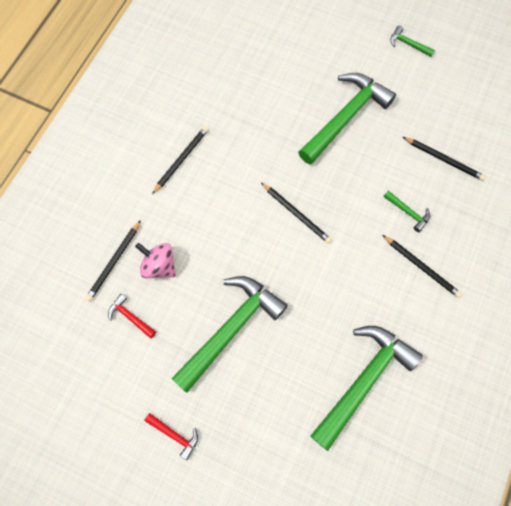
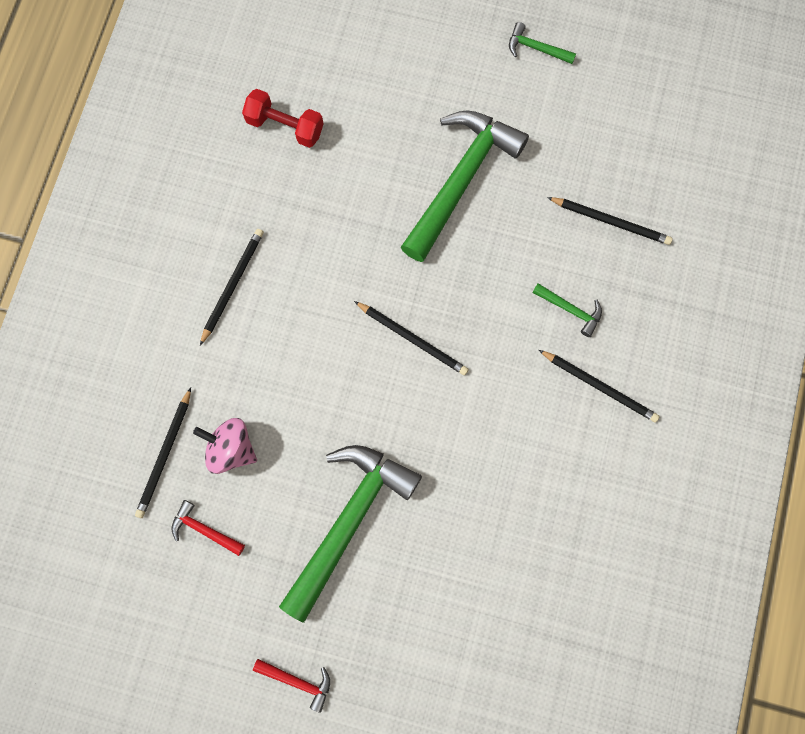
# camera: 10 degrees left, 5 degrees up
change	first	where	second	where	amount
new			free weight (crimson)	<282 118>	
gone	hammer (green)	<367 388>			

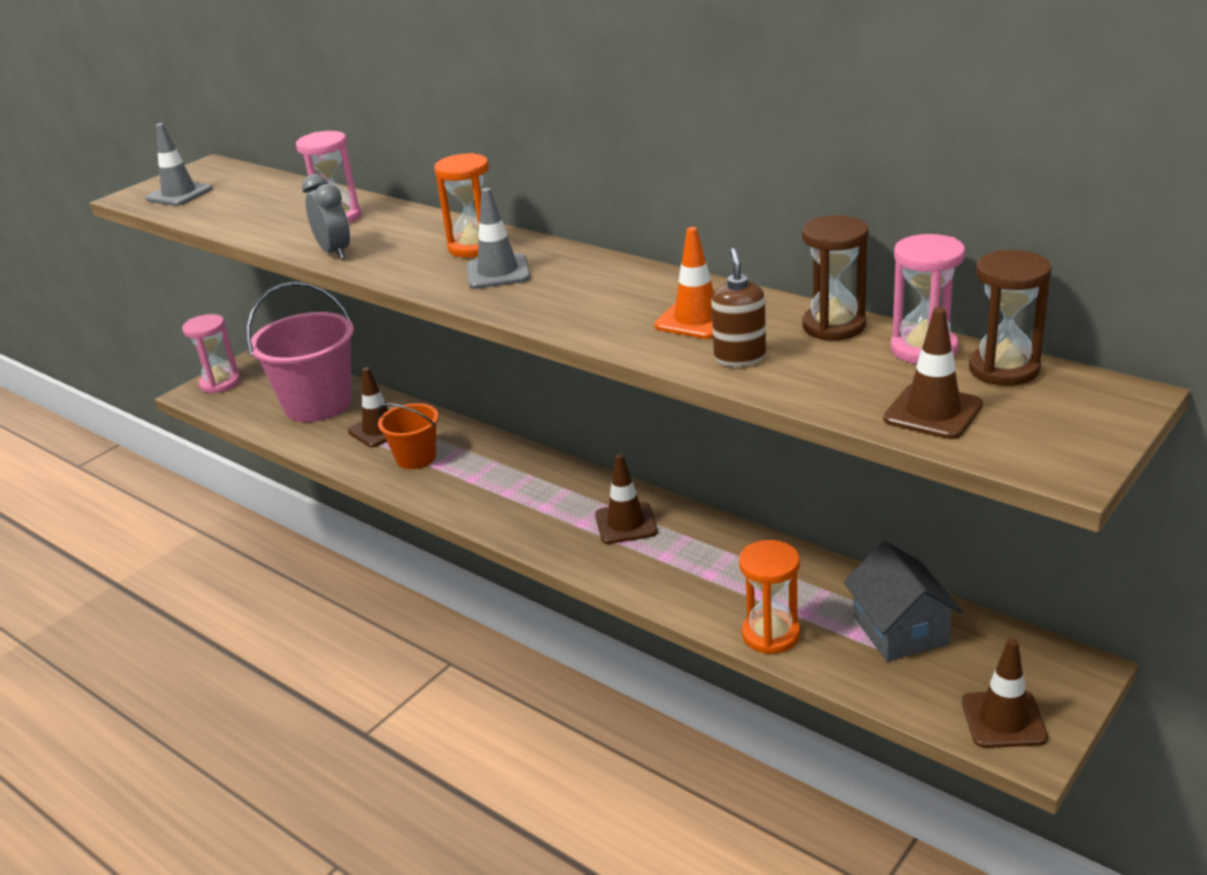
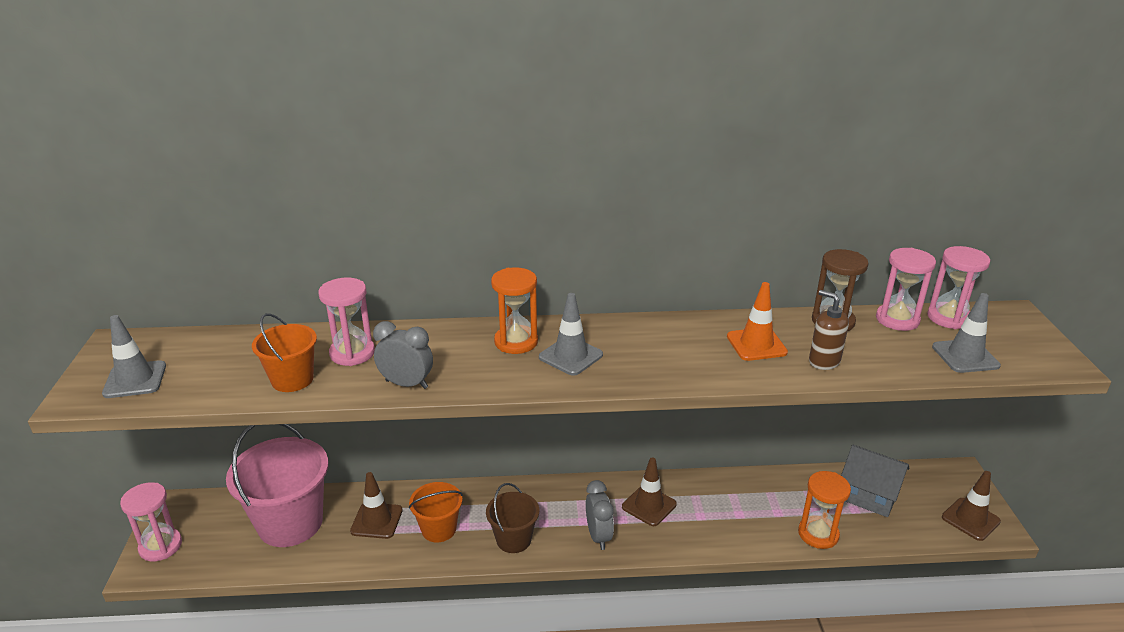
# camera: 45 degrees left, 0 degrees up
change	first	where	second	where	amount
new			pail (orange-coloured)	<284 352>	
new			pail (brown)	<512 518>	
new			alarm clock (grey)	<600 515>	
repainted	sand timer (brown)	<1010 318>	sand timer (pink)	<958 287>	
repainted	traffic cone (brown)	<933 373>	traffic cone (grey)	<966 333>	

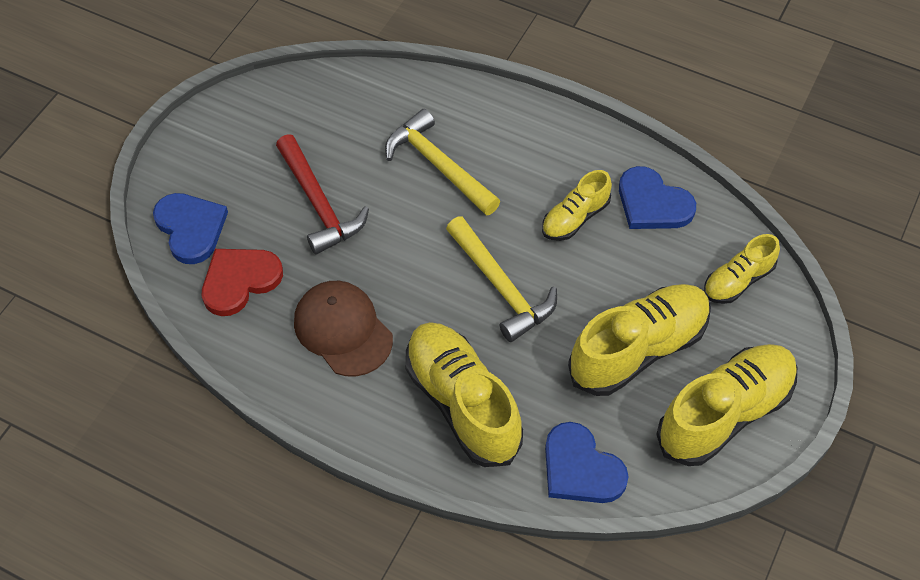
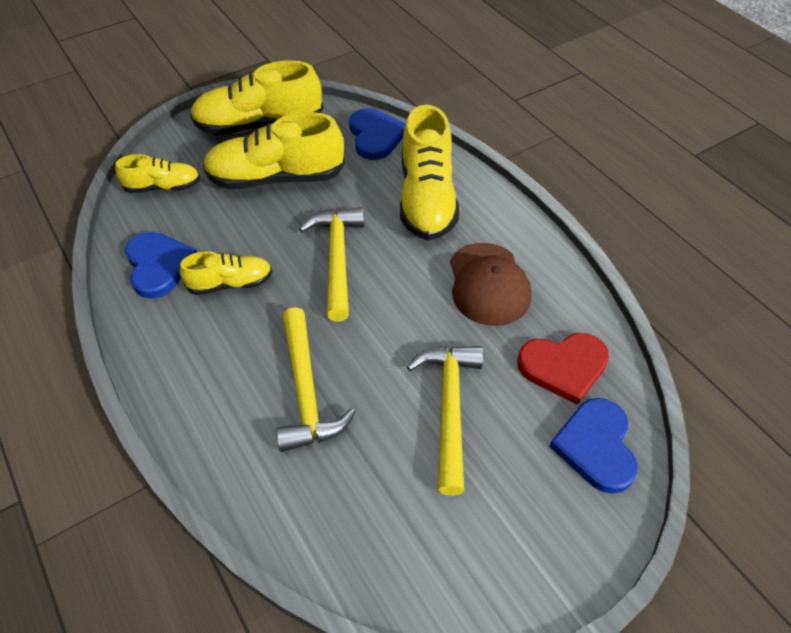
# camera: 150 degrees left, 5 degrees down
change	first	where	second	where	amount
repainted	hammer (crimson)	<322 194>	hammer (yellow)	<445 421>	

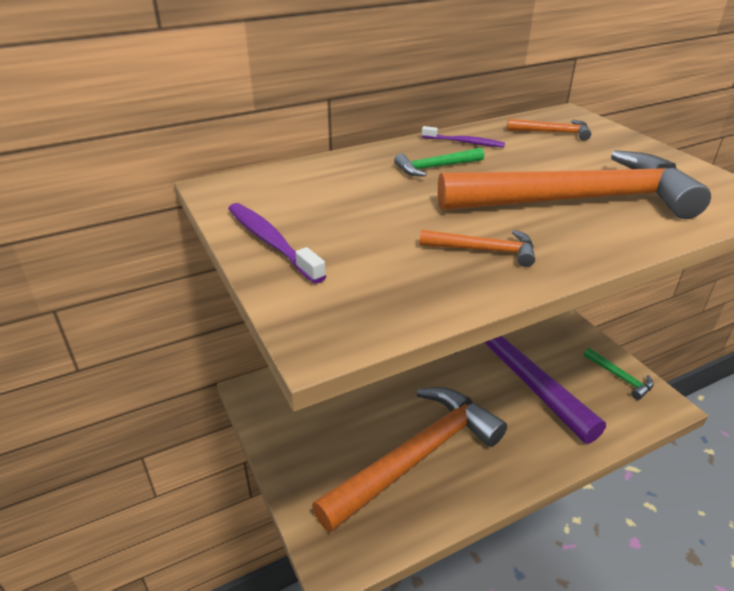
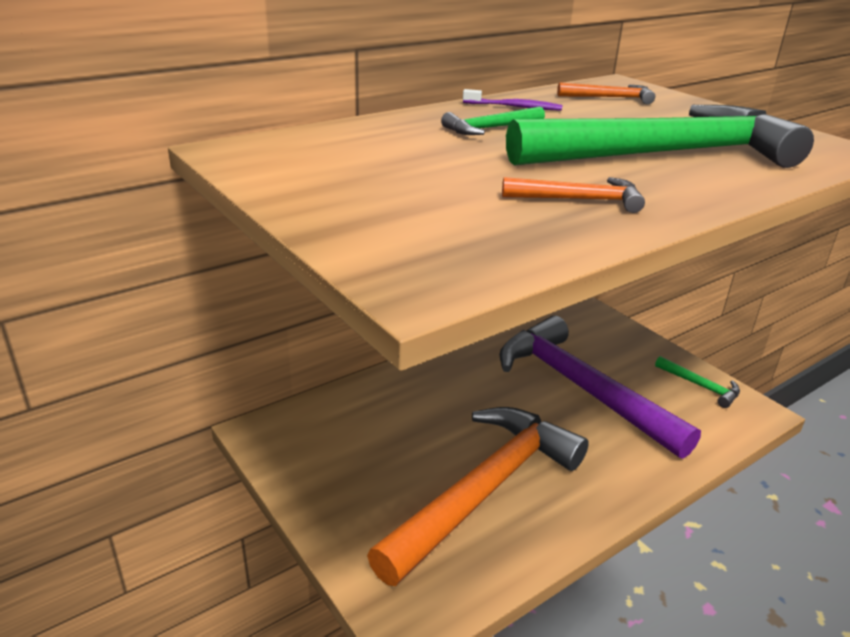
# camera: 10 degrees left, 5 degrees down
change	first	where	second	where	amount
repainted	hammer (orange-coloured)	<574 184>	hammer (green)	<660 136>	
gone	tooth brush (purple)	<277 243>			

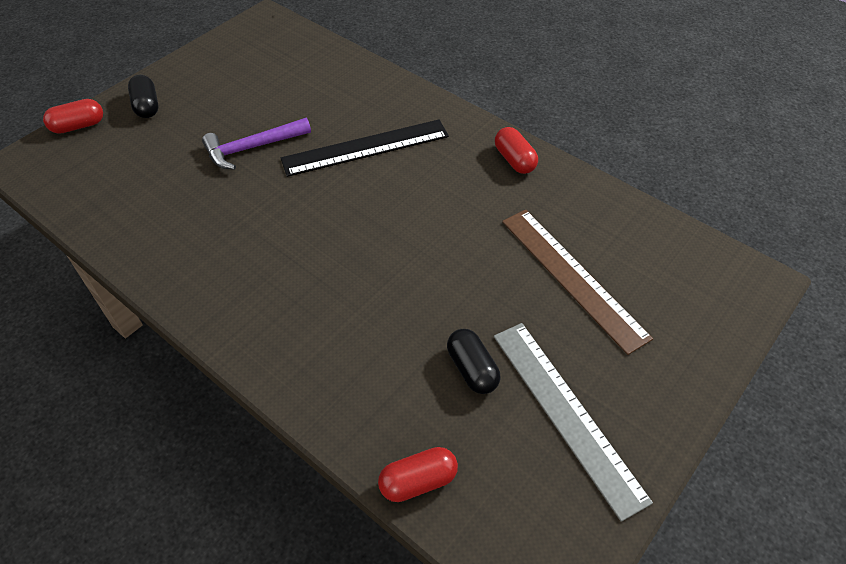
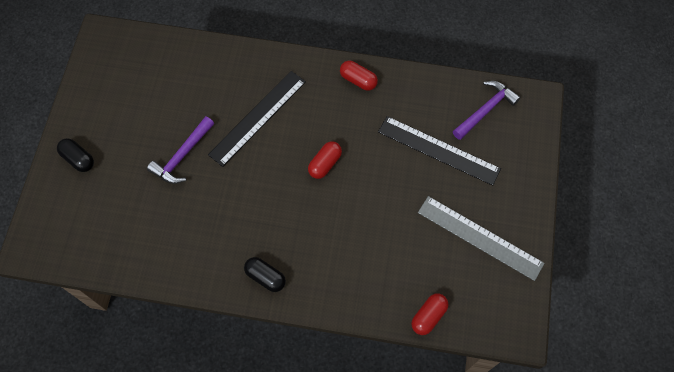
# camera: 30 degrees left, 15 degrees up
change	first	where	second	where	amount
shifted	pill shape (jet-black)	<474 361>		<265 274>	
shifted	pill shape (crimson)	<73 116>		<325 160>	
repainted	measuring stick (brown)	<577 282>	measuring stick (jet-black)	<439 151>	
new			hammer (purple)	<487 110>	

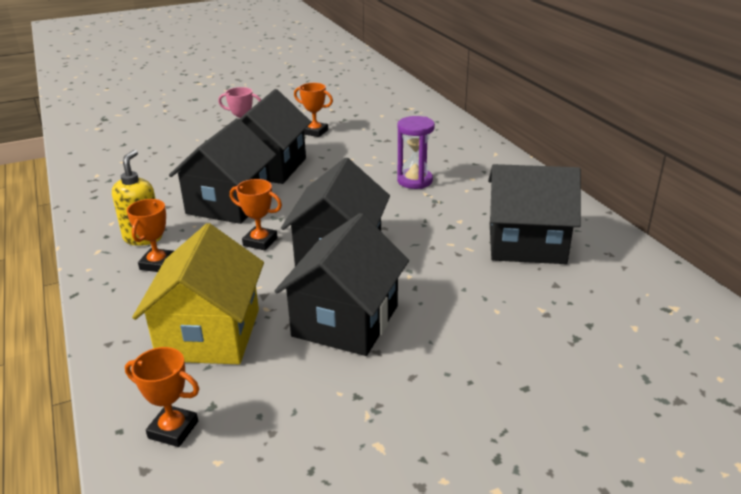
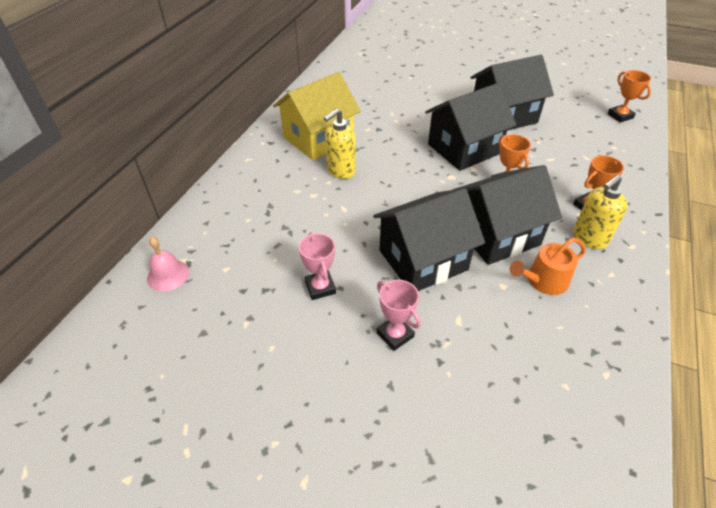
# camera: 135 degrees left, 15 degrees up
change	first	where	second	where	amount
new			school bell (pink)	<168 264>	
shifted	house (yellow)	<198 293>		<317 116>	
repainted	trophy (orange-coloured)	<313 110>	trophy (pink)	<317 266>	
swapped	sand timer (purple)	<416 152>	soap pump (yellow)	<340 143>	
new			watering pot (orange-coloured)	<548 266>	
gone	house (jet-black)	<534 214>			

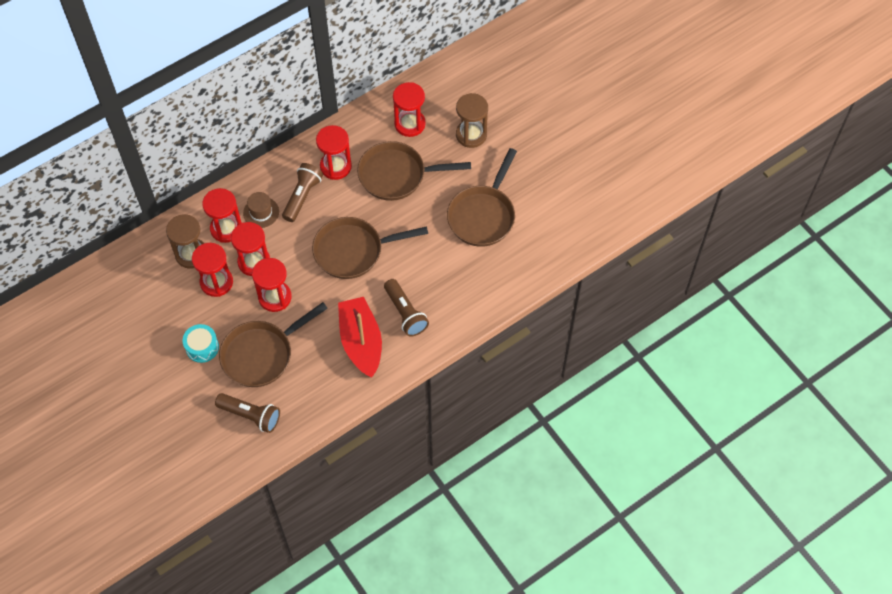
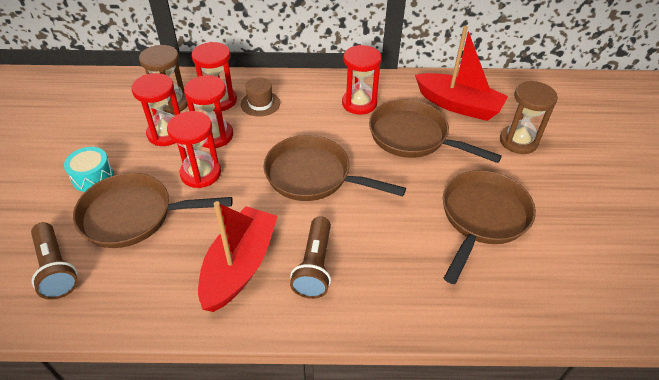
# camera: 35 degrees right, 15 degrees down
change	first	where	second	where	amount
swapped	sand timer (crimson)	<409 109>	boat (crimson)	<461 73>	
rotated	skillet (brown)	<482 197>		<489 227>	150 degrees clockwise
gone	torch (brown)	<302 192>			

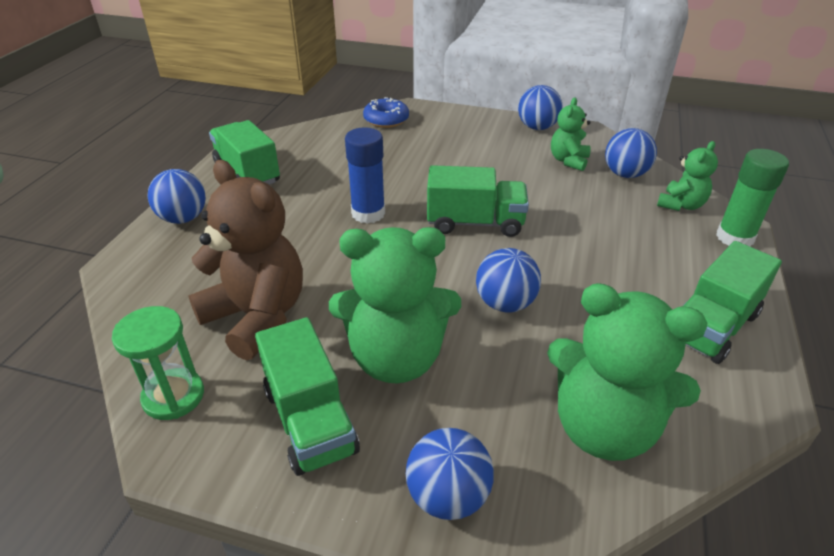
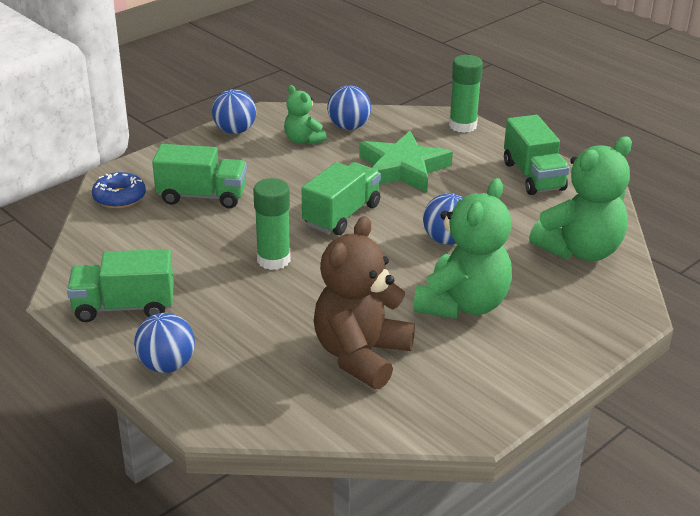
# camera: 60 degrees left, 5 degrees down
change	first	where	second	where	amount
shifted	truck (green)	<307 396>		<199 176>	
repainted	glue (royal blue)	<365 175>	glue (green)	<271 224>	
rotated	teddy (brown)	<245 260>		<364 302>	45 degrees counterclockwise
new			star shape (green)	<406 162>	
gone	sand timer (green)	<158 363>			
gone	ball (royal blue)	<450 474>			
gone	teddy (green)	<687 176>			

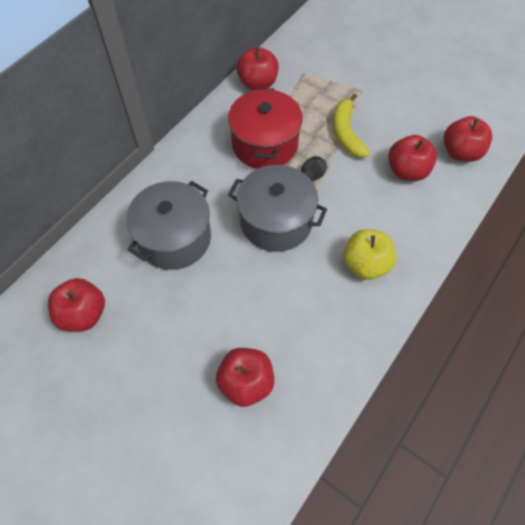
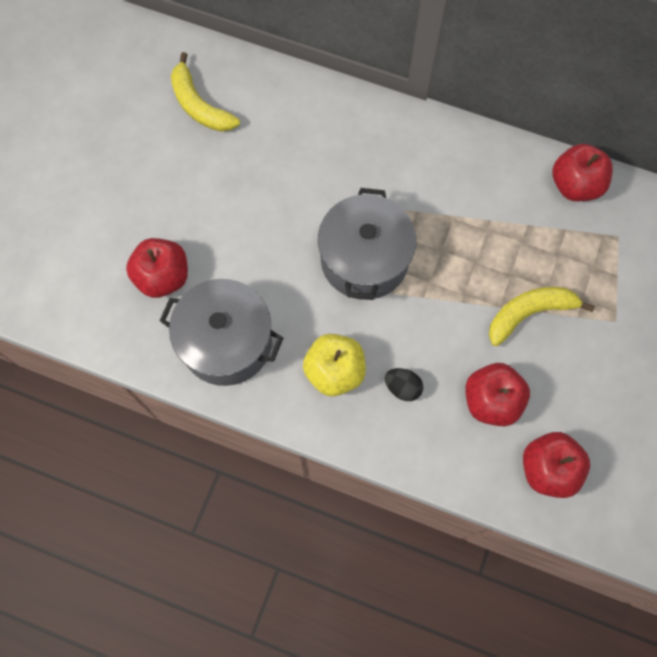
# camera: 75 degrees right, 10 degrees up
change	first	where	second	where	amount
shifted	stockpot (grey)	<168 225>		<221 332>	
swapped	apple (crimson)	<76 305>	banana fruit (yellow)	<205 92>	
shifted	egg shape (jet-black)	<314 168>		<404 384>	
gone	stockpot (crimson)	<265 128>			

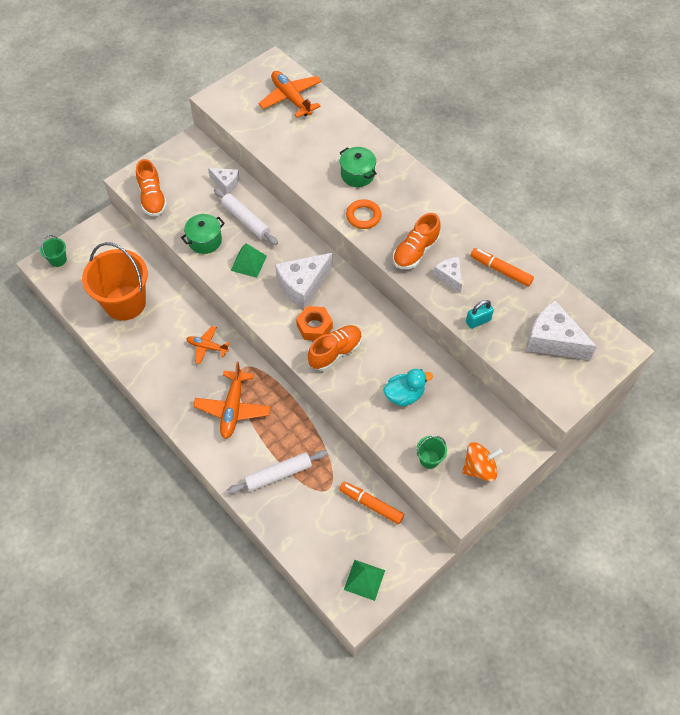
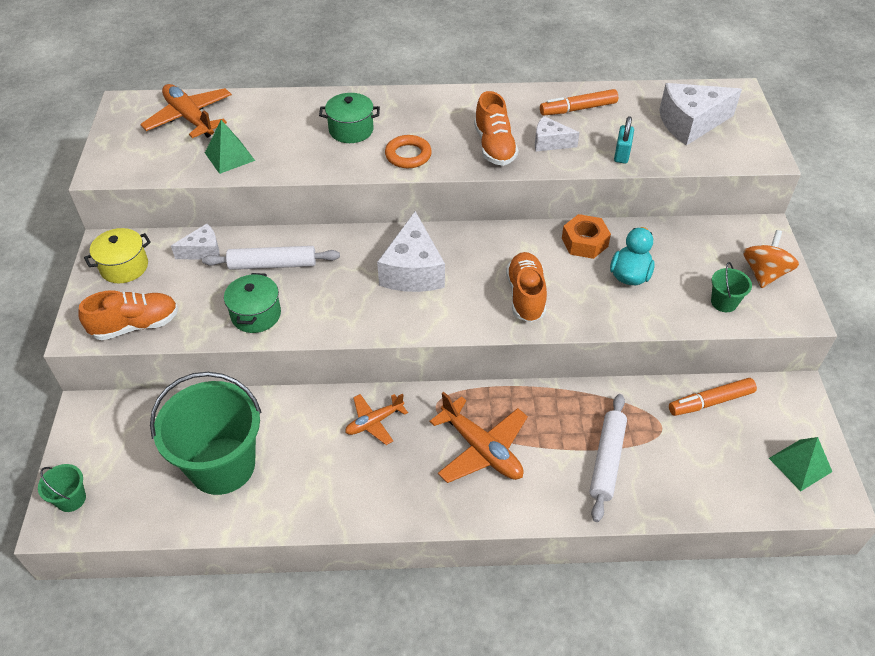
# camera: 50 degrees left, 10 degrees down
change	first	where	second	where	amount
rotated	lace-up shoe (orange-coloured)	<151 188>		<128 315>	45 degrees counterclockwise
new			stockpot (yellow)	<117 255>	
rotated	plane (orange-coloured)	<289 94>		<186 111>	45 degrees clockwise
repainted	pail (orange-coloured)	<115 281>	pail (green)	<206 433>	
shifted	pyramid shape (green)	<248 260>		<230 147>	
shifted	hex nut (orange-coloured)	<314 323>		<586 236>	

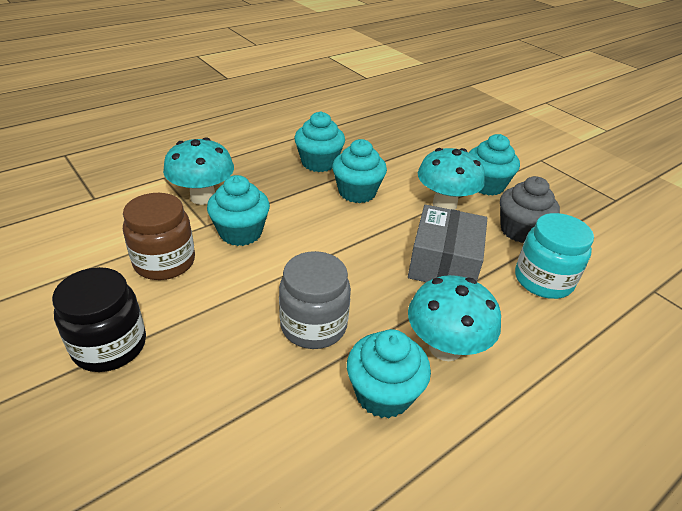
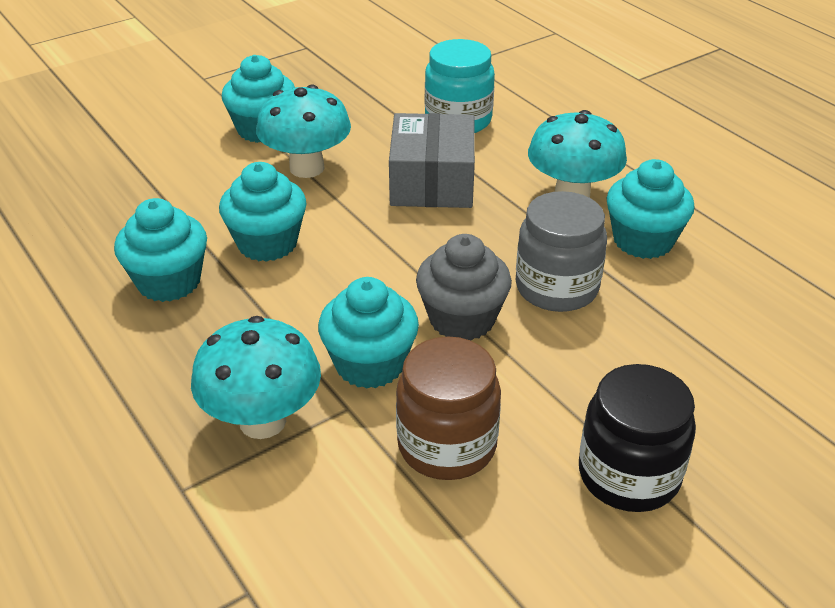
# camera: 85 degrees left, 0 degrees up
change	first	where	second	where	amount
rotated	parcel (grey)	<447 243>		<432 160>	75 degrees clockwise
shifted	cupcake (grey)	<530 209>		<464 287>	

